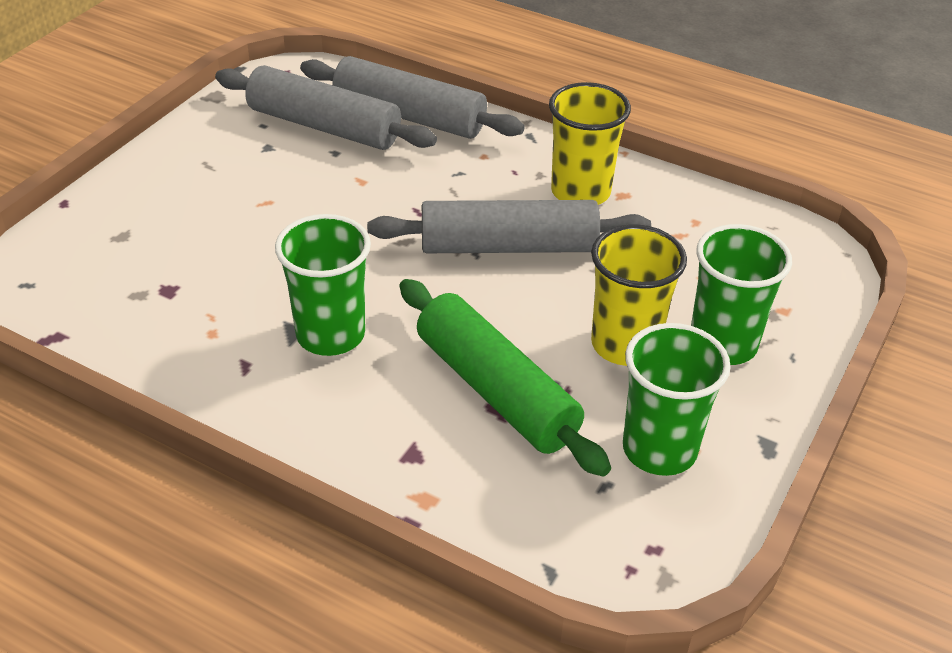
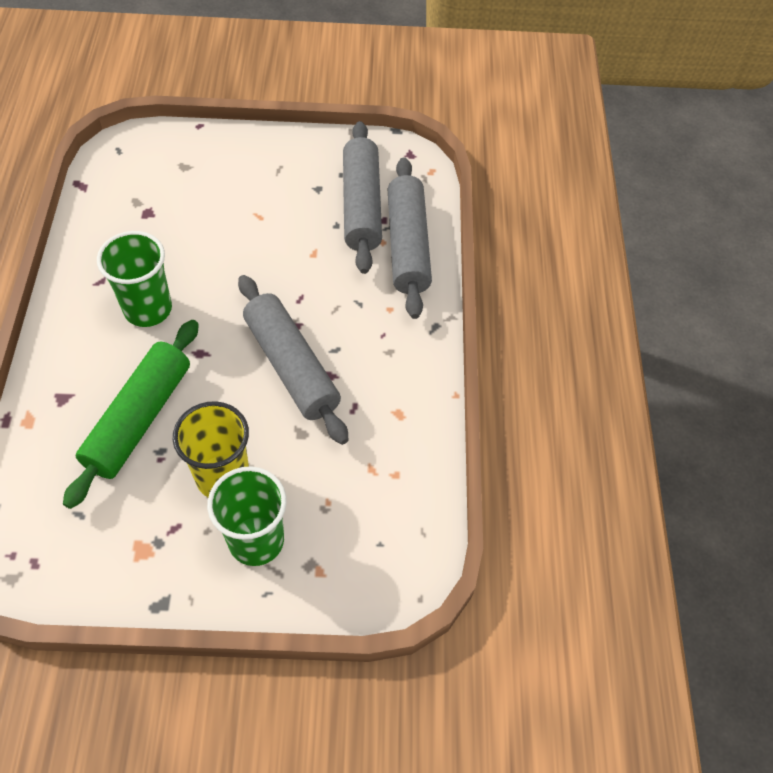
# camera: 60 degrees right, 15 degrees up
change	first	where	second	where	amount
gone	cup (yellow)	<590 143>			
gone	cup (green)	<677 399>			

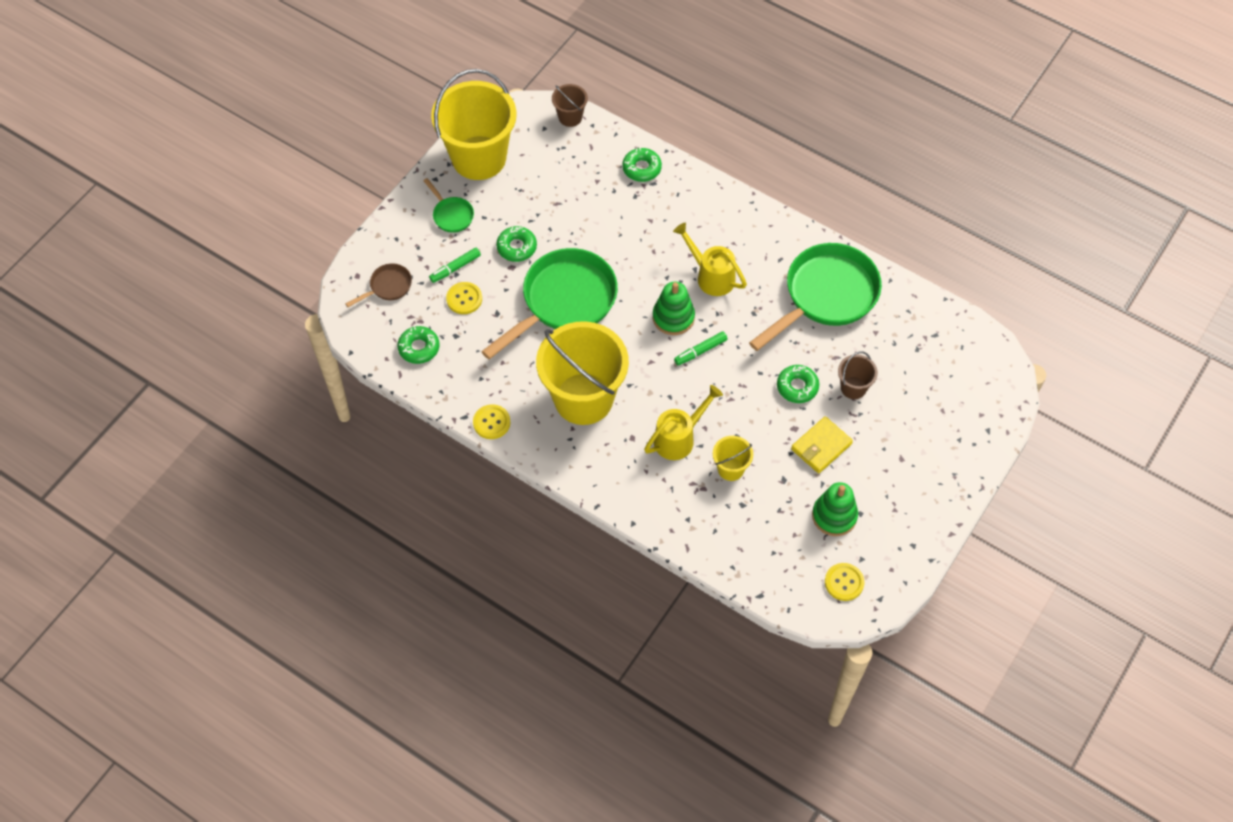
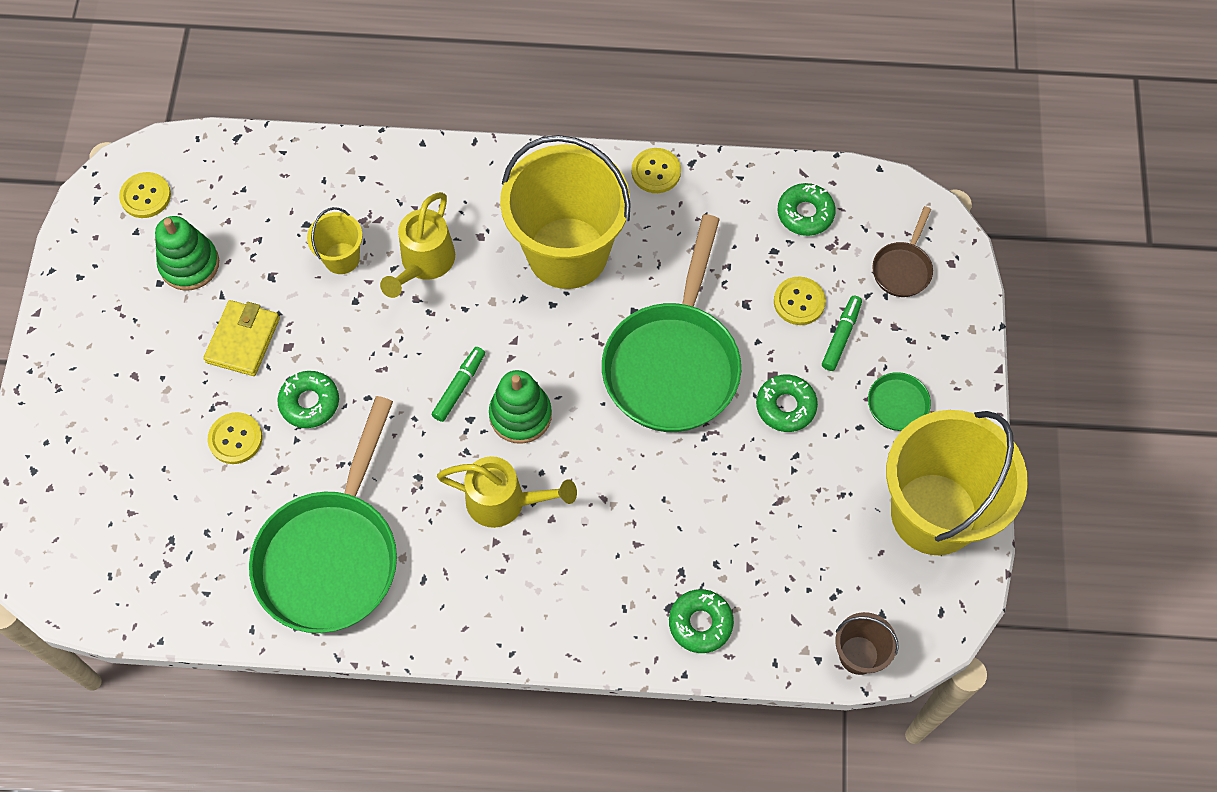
# camera: 150 degrees right, 5 degrees up
change	first	where	second	where	amount
swapped	pail (brown)	<858 375>	sewing button (yellow)	<235 438>	

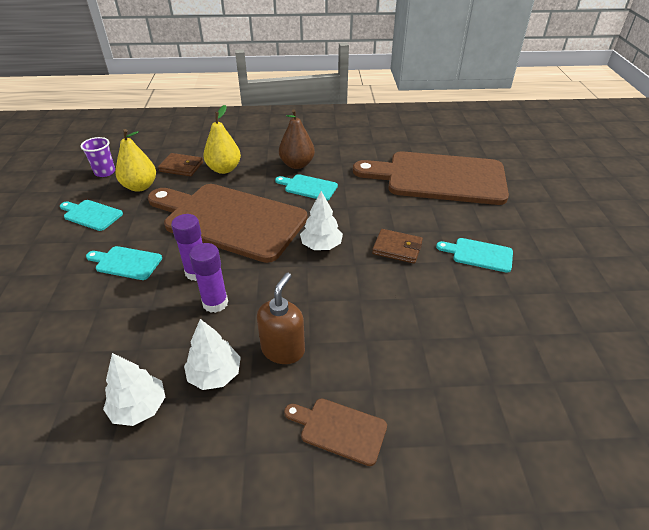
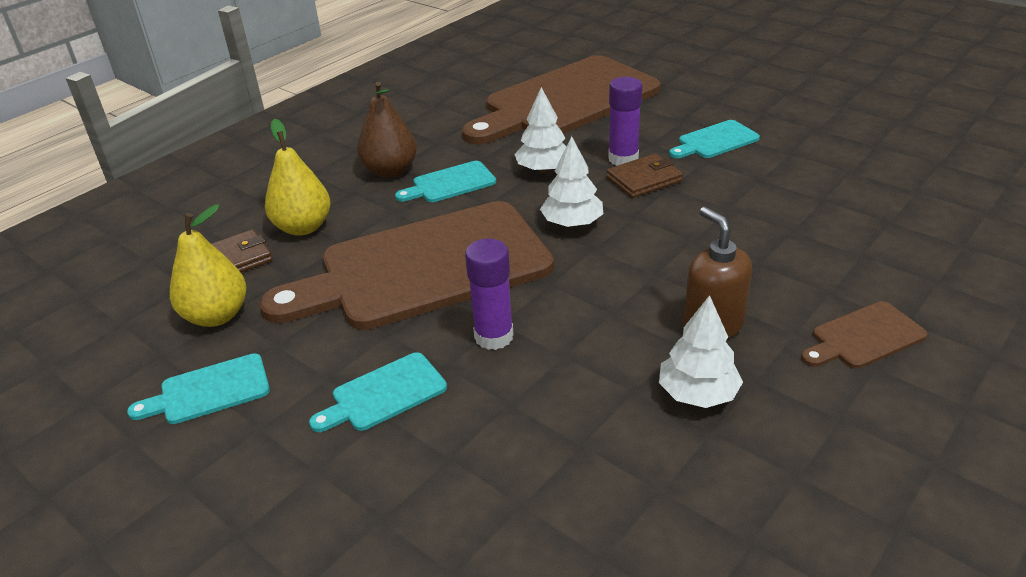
# camera: 45 degrees left, 5 degrees down
change	first	where	second	where	amount
shifted	fir tree (white)	<134 389>		<540 130>	
shifted	glue (purple)	<208 278>		<625 121>	
gone	cup (purple)	<98 157>			

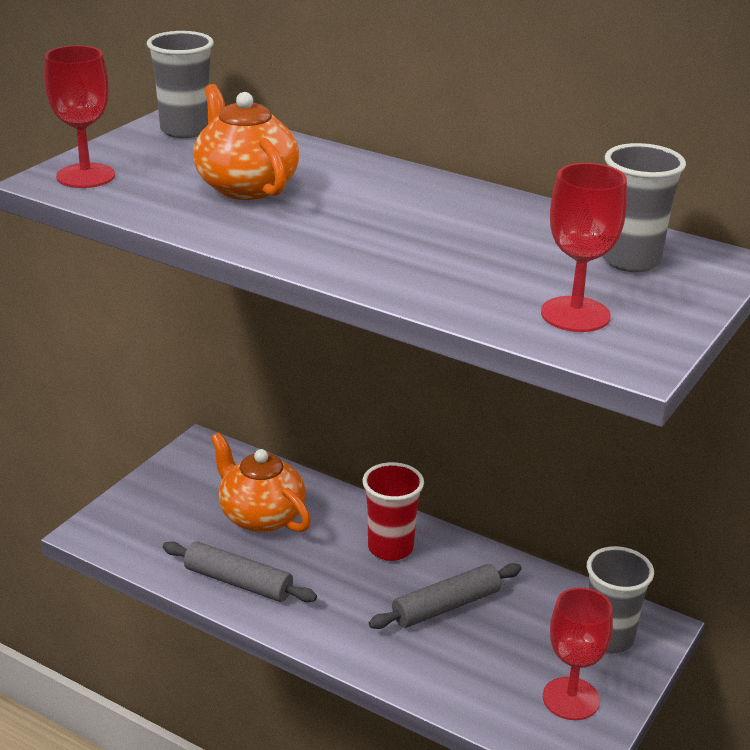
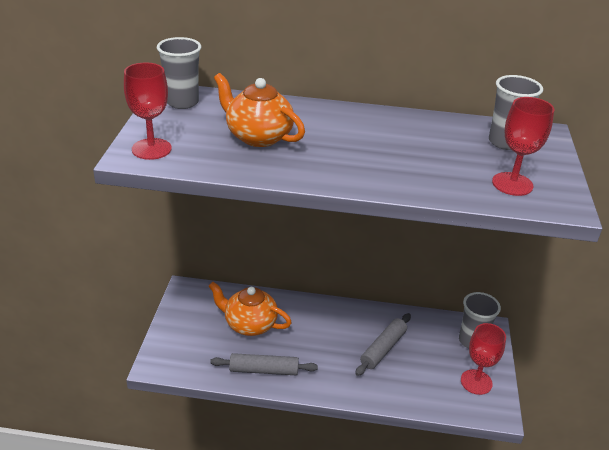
# camera: 25 degrees left, 5 degrees up
change	first	where	second	where	amount
gone	cup (crimson)	<393 511>			

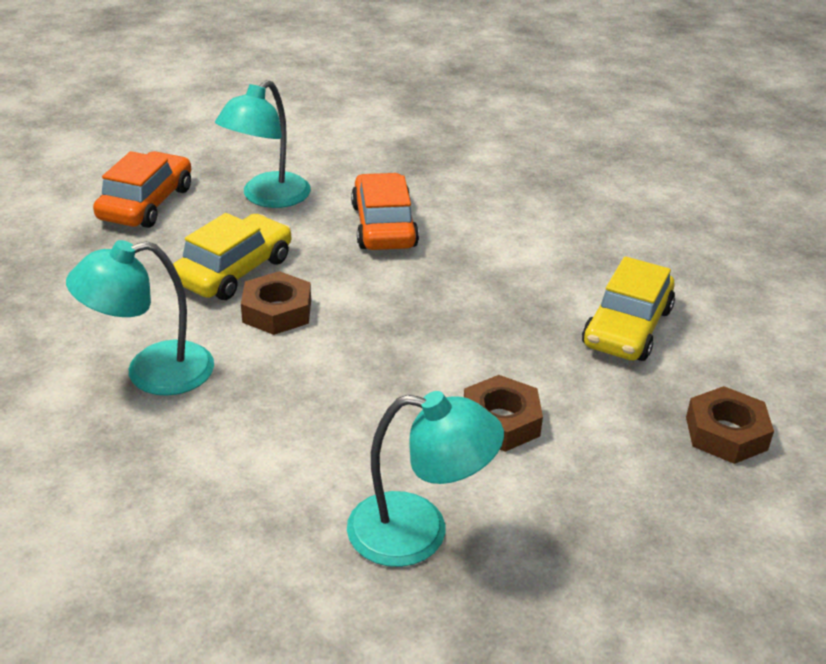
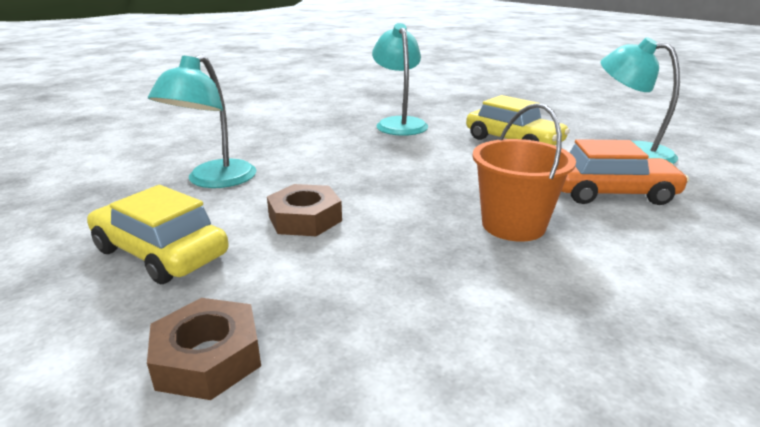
# camera: 100 degrees right, 10 degrees down
change	first	where	second	where	amount
shifted	toy car (yellow)	<628 308>		<158 234>	
new			pail (orange-coloured)	<524 172>	
gone	toy car (orange-coloured)	<142 189>			
gone	hex nut (brown)	<276 303>			

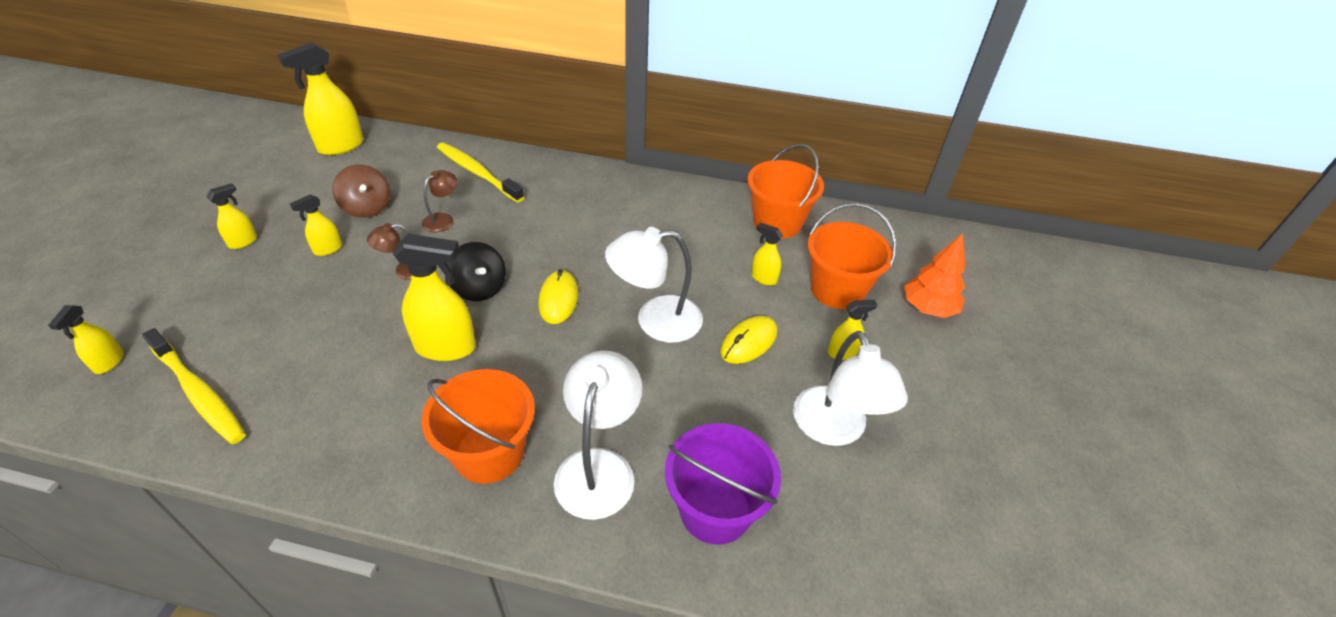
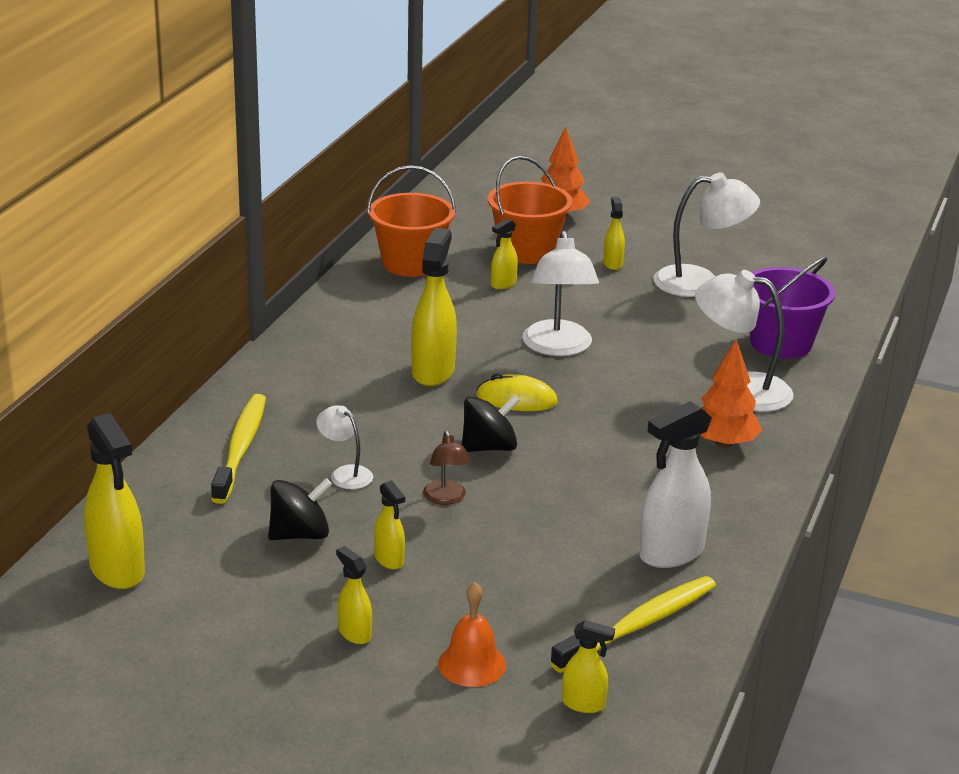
# camera: 80 degrees left, 15 degrees down
change	first	where	second	where	amount
rotated	tooth brush (yellow)	<480 173>		<238 449>	135 degrees clockwise
repainted	whirligig (brown)	<361 191>	whirligig (jet-black)	<300 509>	
repainted	desk lamp (brown)	<439 201>	desk lamp (white)	<344 447>	
shifted	spray cleaner (yellow)	<434 297>		<434 307>	
new			school bell (orange-coloured)	<472 634>	
new			spray cleaner (white)	<675 484>	
swapped	pail (orange-coloured)	<478 426>	fir tree (orange-coloured)	<731 394>	
gone	computer mouse (yellow)	<748 340>			

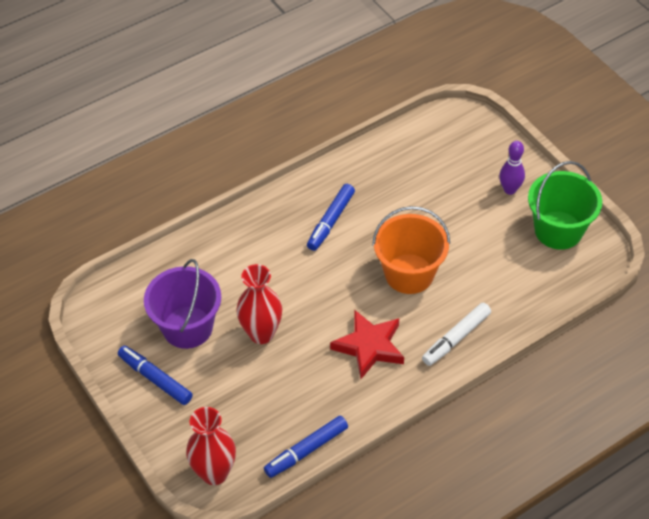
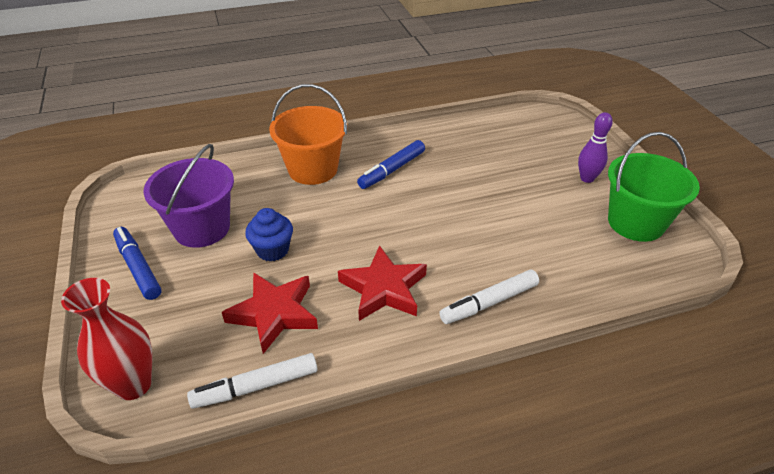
# camera: 15 degrees right, 10 degrees down
change	first	where	second	where	amount
repainted	marker (royal blue)	<306 447>	marker (white)	<252 381>	
new			star shape (crimson)	<270 313>	
swapped	vase (crimson)	<259 304>	cupcake (royal blue)	<269 235>	
shifted	pail (orange-coloured)	<411 250>		<308 134>	

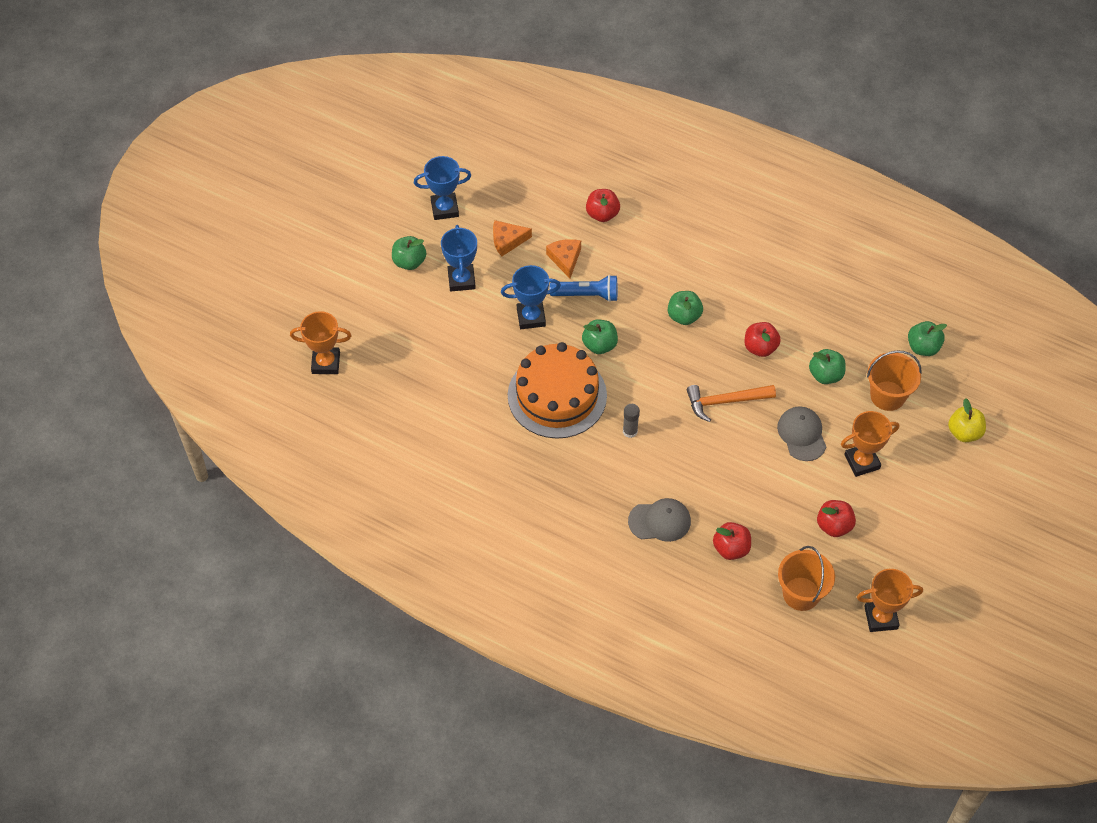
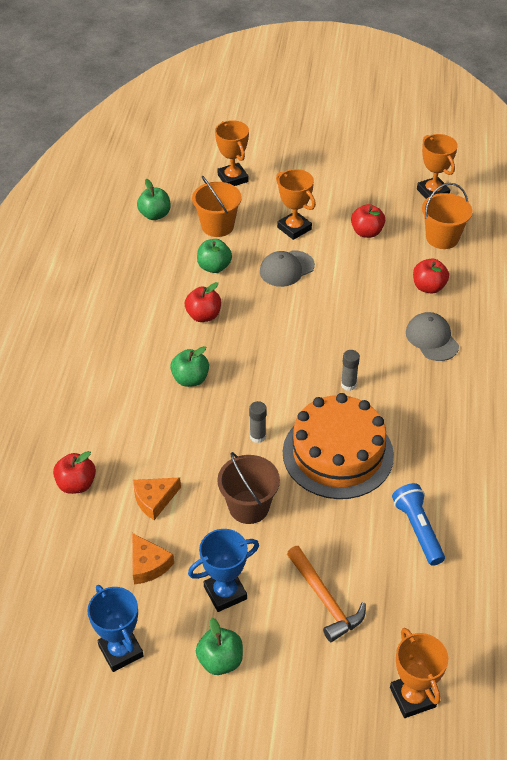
# camera: 110 degrees left, 10 degrees down
change	first	where	second	where	amount
swapped	apple (yellow)	<967 420>	trophy (orange-coloured)	<232 153>	
swapped	trophy (royal blue)	<531 297>	pail (brown)	<248 488>	
swapped	apple (green)	<600 336>	glue (grey)	<258 422>	
shifted	hammer (orange-coloured)	<731 403>		<326 594>	
shifted	torch (royal blue)	<584 288>		<418 524>	

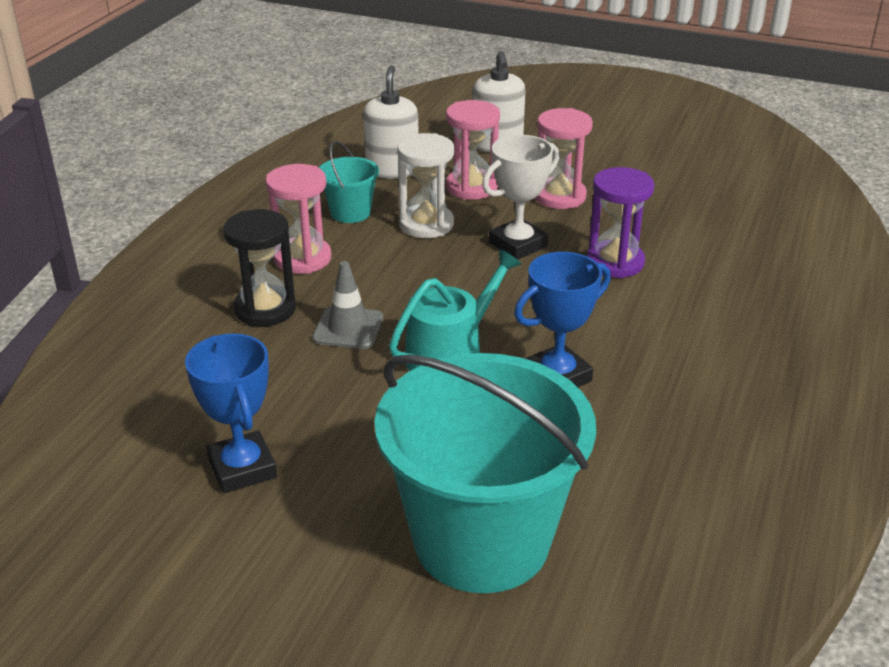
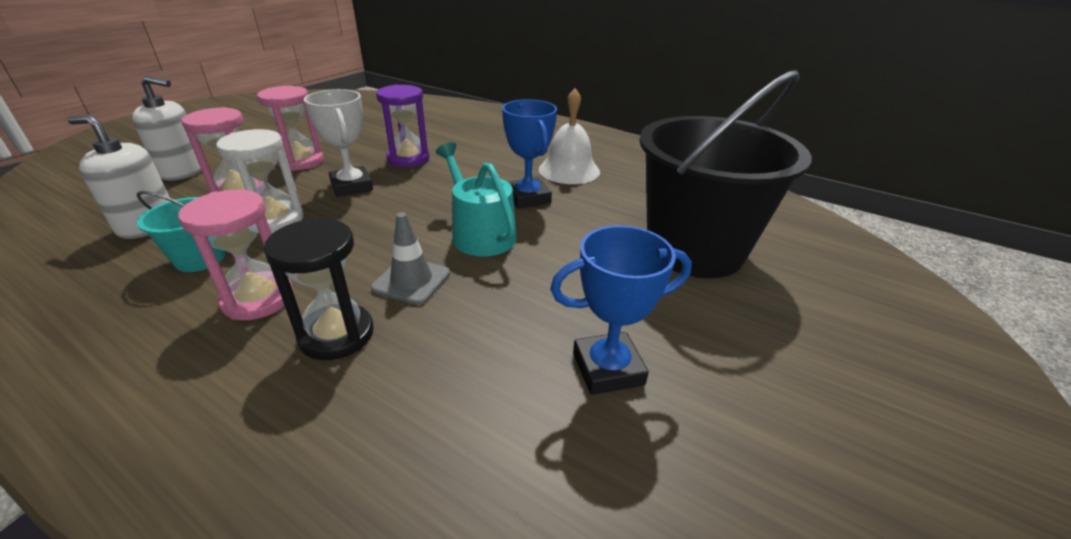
# camera: 80 degrees left, 0 degrees up
change	first	where	second	where	amount
new			school bell (white)	<569 136>	
repainted	pail (aqua)	<485 473>	pail (jet-black)	<725 174>	

